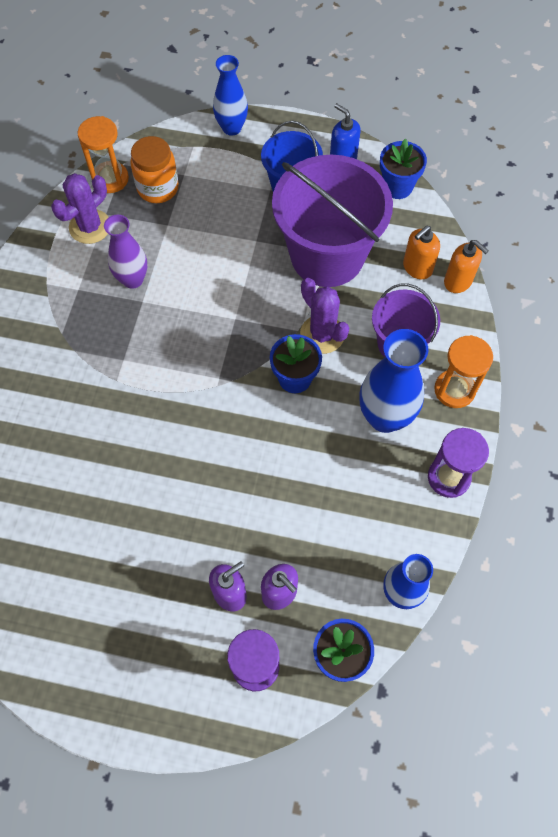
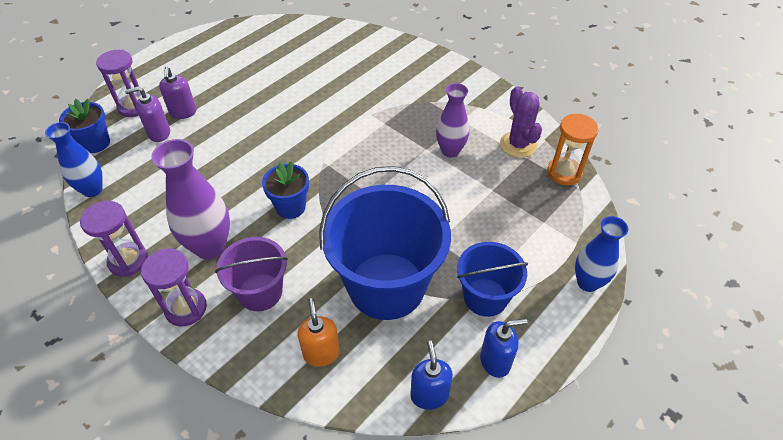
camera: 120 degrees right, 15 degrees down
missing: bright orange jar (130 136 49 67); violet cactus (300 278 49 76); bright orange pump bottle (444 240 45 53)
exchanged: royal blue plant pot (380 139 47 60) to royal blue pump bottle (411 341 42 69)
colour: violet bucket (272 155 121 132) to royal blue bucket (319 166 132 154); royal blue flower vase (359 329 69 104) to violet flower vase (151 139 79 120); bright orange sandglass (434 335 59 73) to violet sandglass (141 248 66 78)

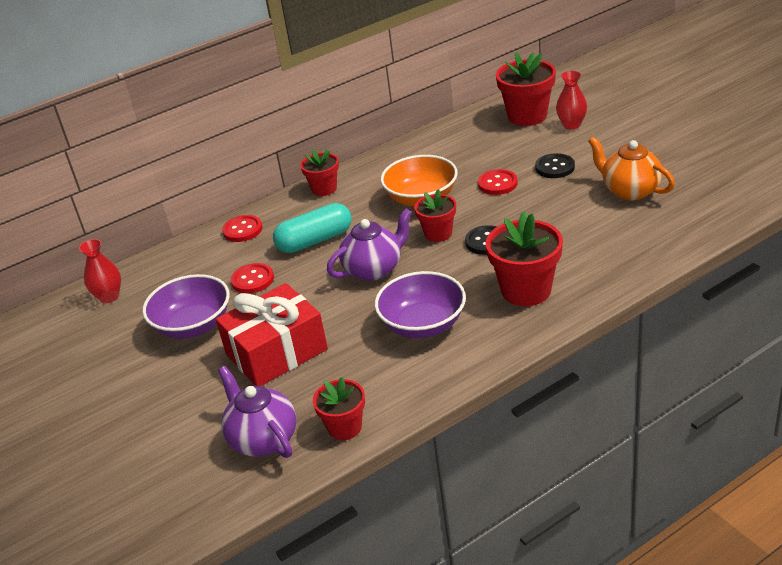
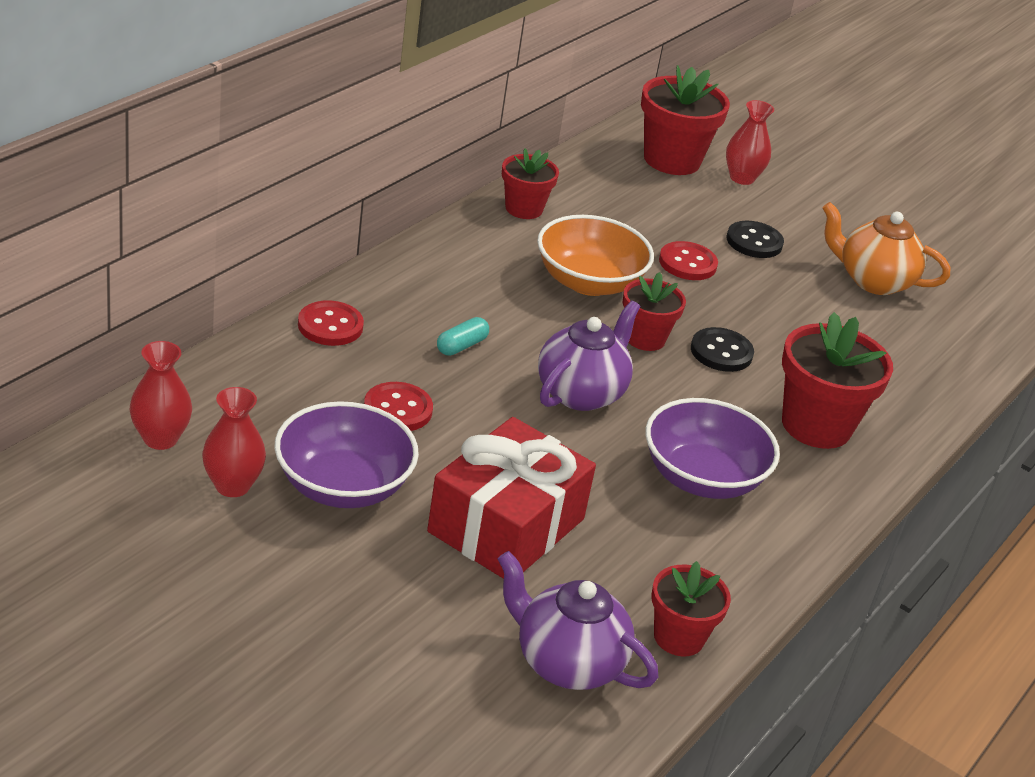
camera: 30 degrees left, 0 degrees up
appeared: red flower vase (202 387 64 110)
relocated: red plant pot (300 149 39 47) to (502 148 57 71)
size: turquoise pill shape (273 203 78 50) = (437 317 52 39) x0.49

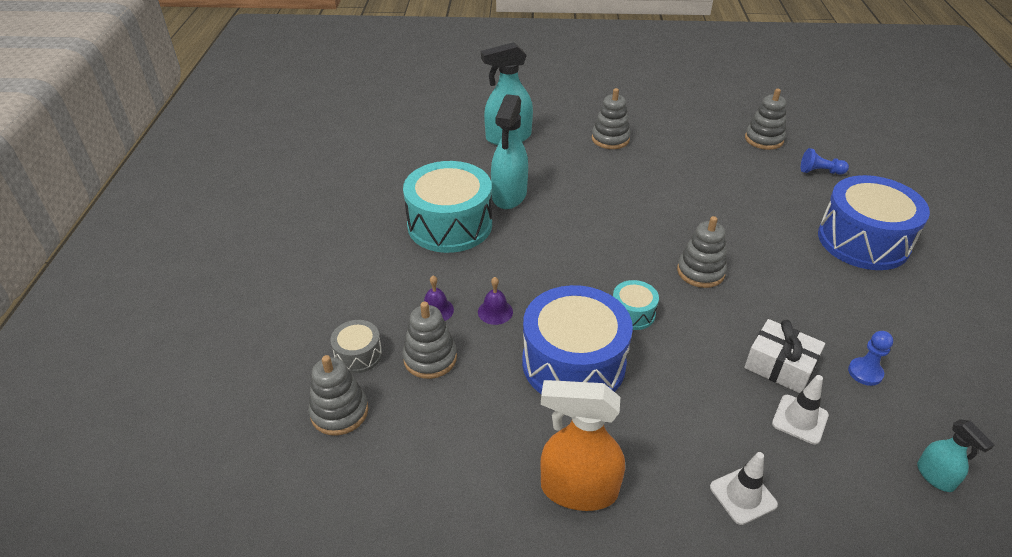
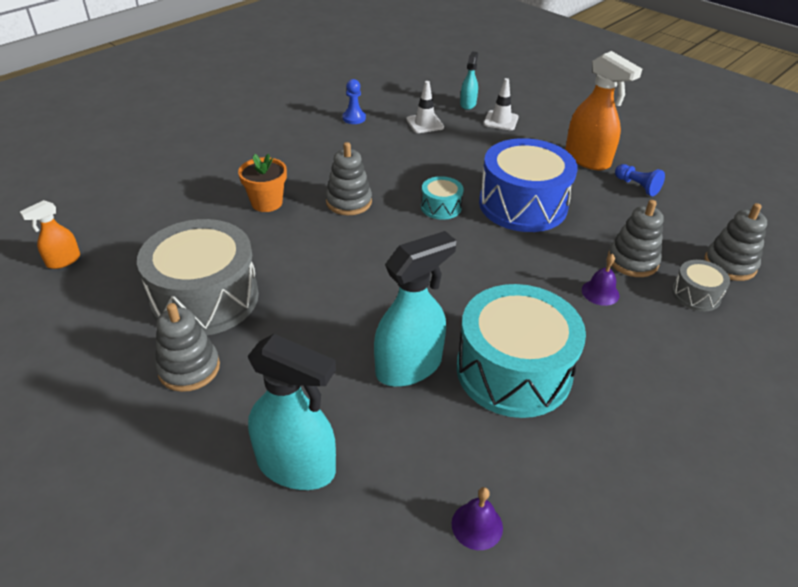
camera: 140 degrees left, 0 degrees up
missing: pure white gift (744 319 81 74); royal blue toy drum (818 175 112 95)
appeared: ash-grey toy drum (137 219 122 116); bright orange plant pot (238 154 49 58)
relocated: violet hand bell (478 277 35 48) to (452 487 51 63); royal blue chess pawn (801 148 48 27) to (615 164 50 32); turquoise spray bottle (917 420 78 72) to (460 51 18 59)
exchanged: ash-grey stacking rings (745 89 41 61) to bright orange spray bottle (20 200 60 69)

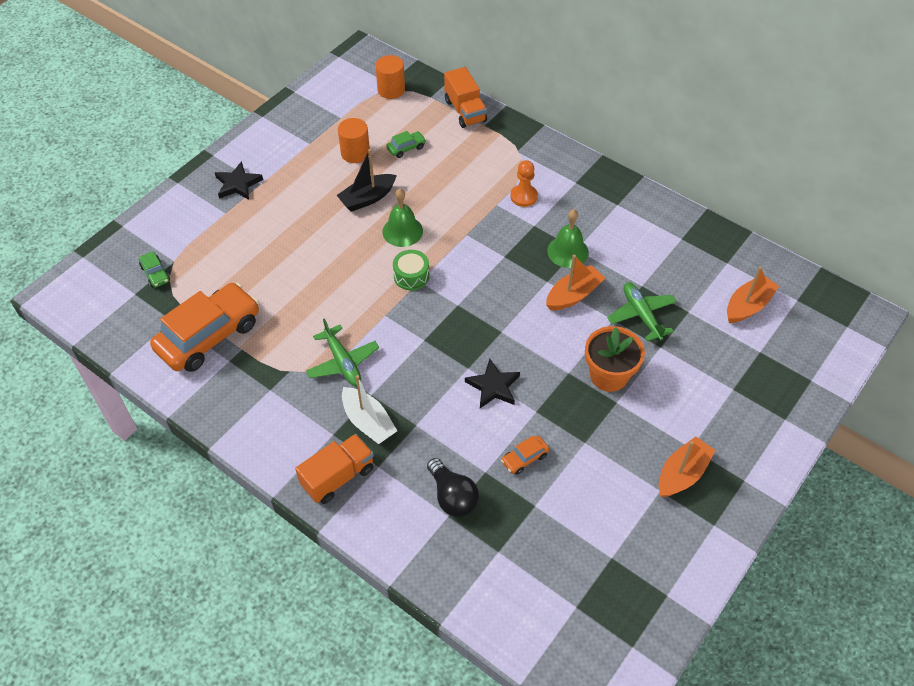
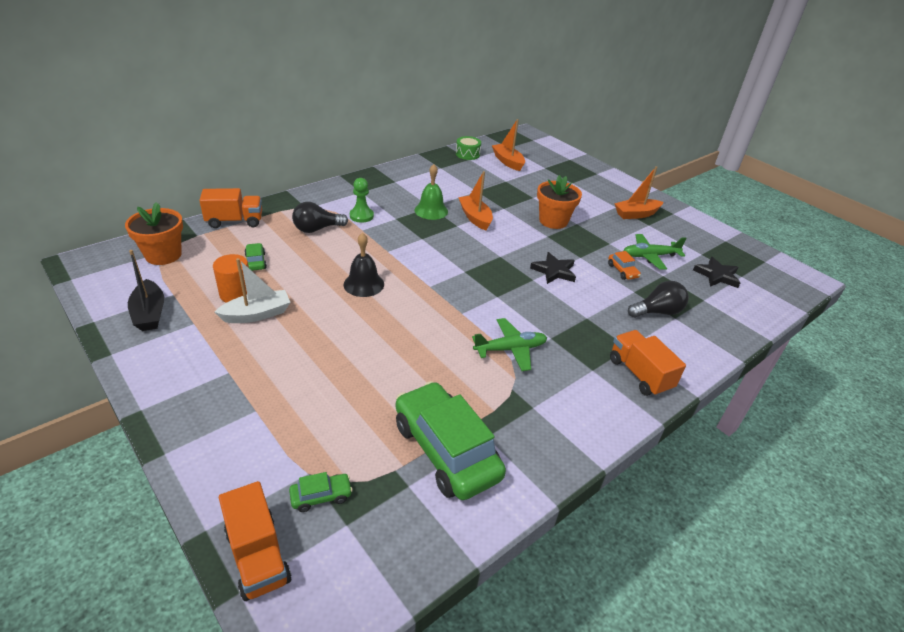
camera: 80 degrees left, 15 degrees down
appeared: bright orange lorry (219 481 73 120); jet-black bulb (292 202 56 31)
relocated: jet-black star (215 161 48 39) to (693 257 47 31); jet-black toy boat (337 149 60 63) to (128 250 36 81); pure white toy boat (342 375 55 69) to (215 258 75 65); emerald toy drum (393 250 36 40) to (456 136 25 24); emerald plane (607 282 70 59) to (624 234 63 36)
exchanged: bright orange solid cylinder (376 55 29 44) to bright orange plant pot (125 202 58 63)
colour: bright orange car (150 282 109 90) to emerald car (396 381 110 119); emerald hand bell (382 189 41 58) to jet-black hand bell (343 233 41 64); bright orange chess pawn (510 160 28 47) to emerald chess pawn (350 178 24 45)
spun: bright orange toy boat (659 436 57 61) = (614 166 49 53) 75 degrees counterclockwise

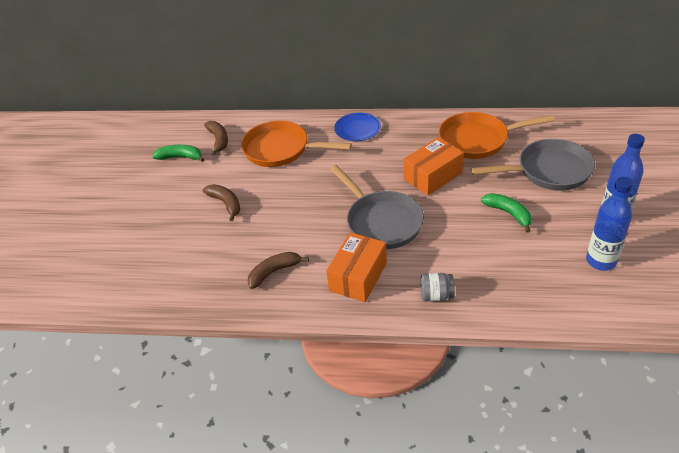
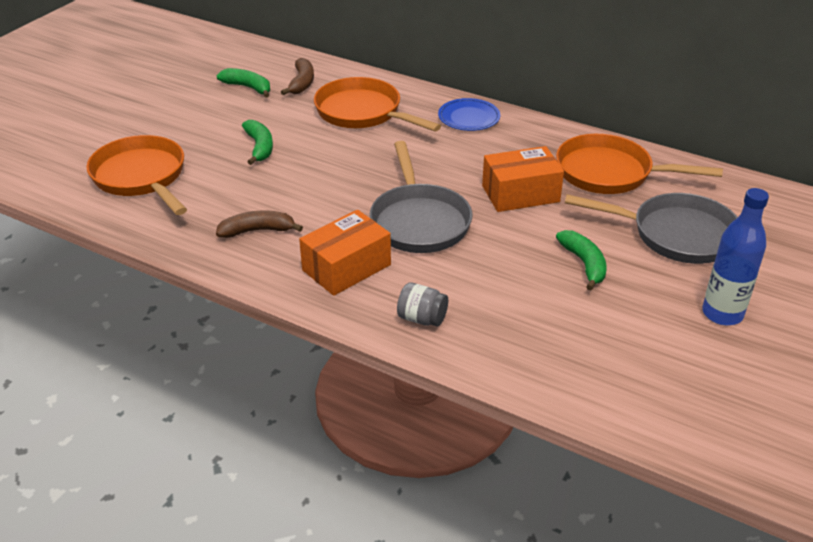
camera: 20 degrees right, 5 degrees down
missing: royal blue drink bottle (586 177 47 94)
appeared: bright orange pan (86 135 101 80)
colour: brown banana fruit (203 184 38 37) to emerald banana fruit (242 120 31 45)

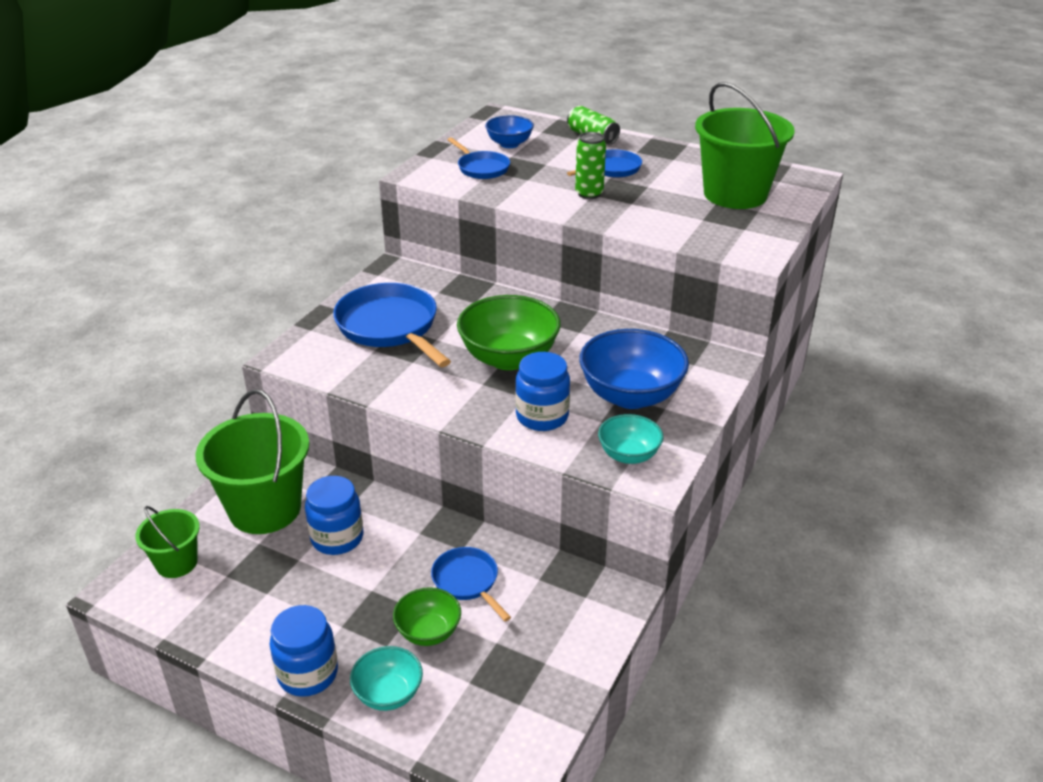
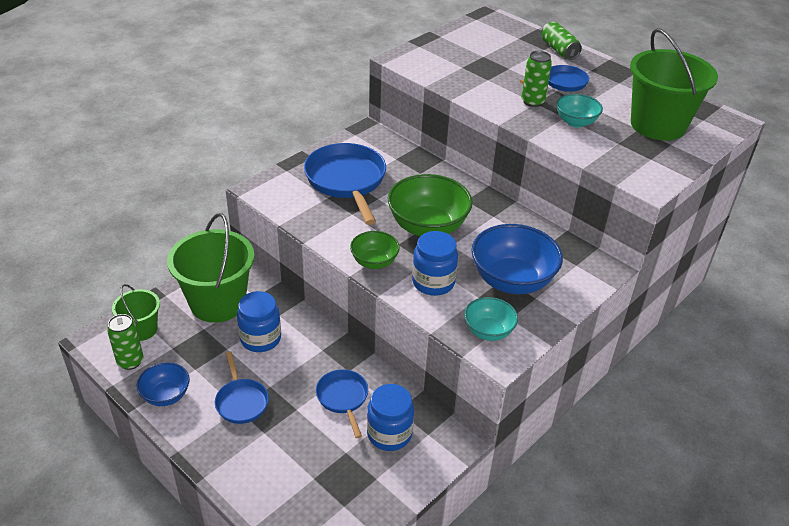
camera: 15 degrees right, 5 degrees up
appeared: emerald tin (107 314 36 56)
relocated: royal blue jar (269 605 69 92) to (367 384 47 67); turquoise deep dish (350 646 73 65) to (556 94 47 34); emerald deep dish (393 587 68 59) to (350 231 50 38); royal blue pan (447 137 63 42) to (215 351 54 73); royal blue deep dish (485 115 49 33) to (137 362 53 44)

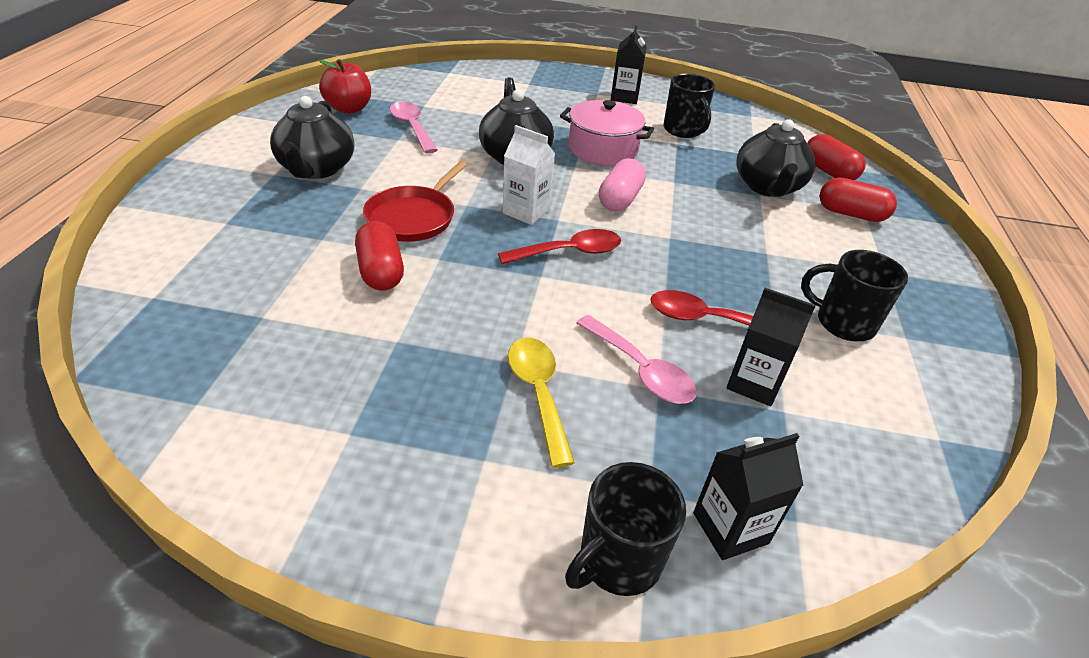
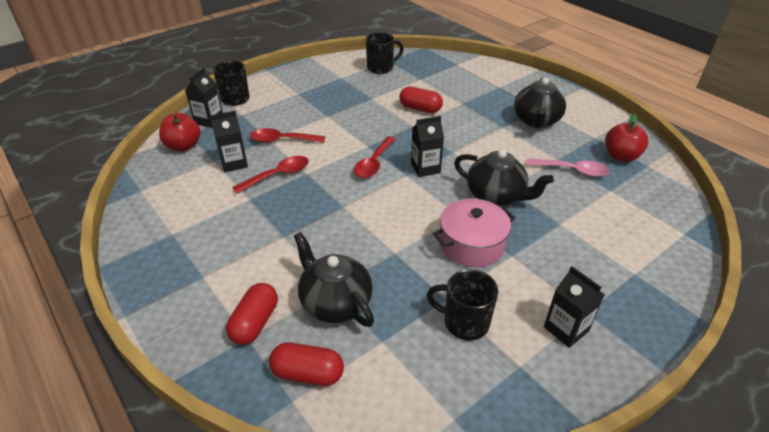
camera: 135 degrees right, 0 degrees up
missing: red pan (363 161 104 81); bright yellow spoon (508 338 67 130); rose-pink pill shape (599 158 47 53)
appeared: red apple (159 113 41 38)
relocated: jet-black mug (801 250 107 91) to (366 32 37 42)
colour: pure white carton (503 125 52 100) to jet-black carton (411 116 33 61); rose-pink spoon (576 315 121 89) to red spoon (250 128 75 15)
spun: jet-black teapot (270 96 85 83) = (514 77 52 52) 120 degrees counterclockwise; red pill shape (820 177 77 45) = (226 283 52 62) 45 degrees counterclockwise

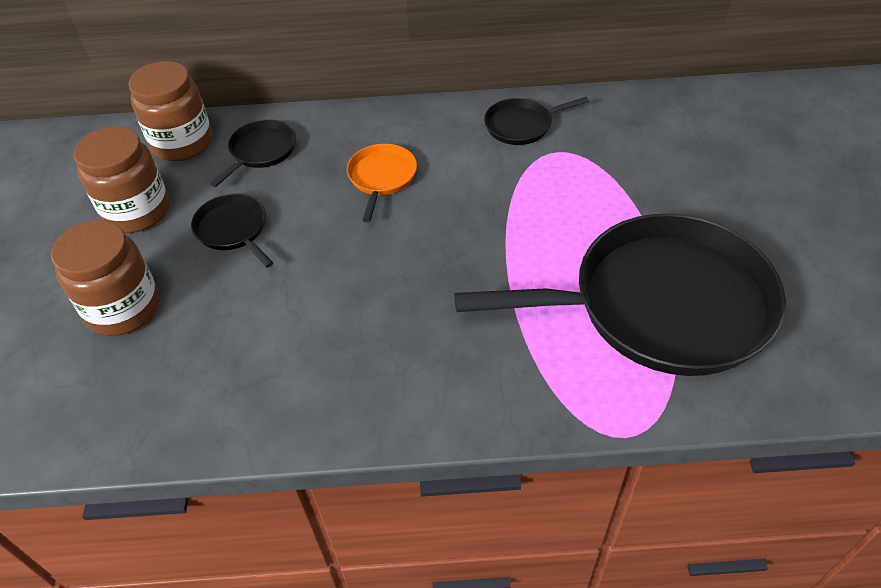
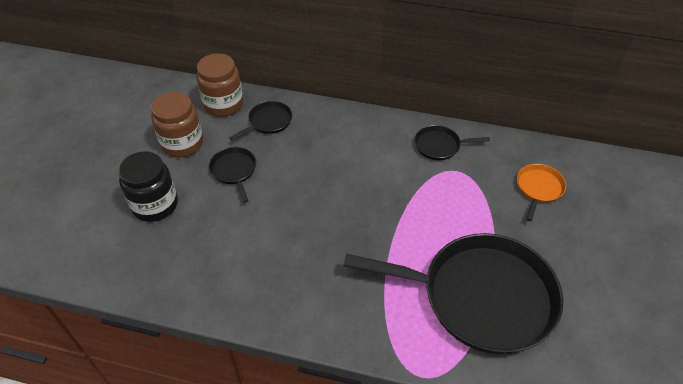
camera: 15 degrees right, 0 degrees up
relocated: bright orange pan (347 144 70 78) to (517 164 49 57)
colour: brown jar (51 220 109 116) to jet-black jar (118 151 60 71)

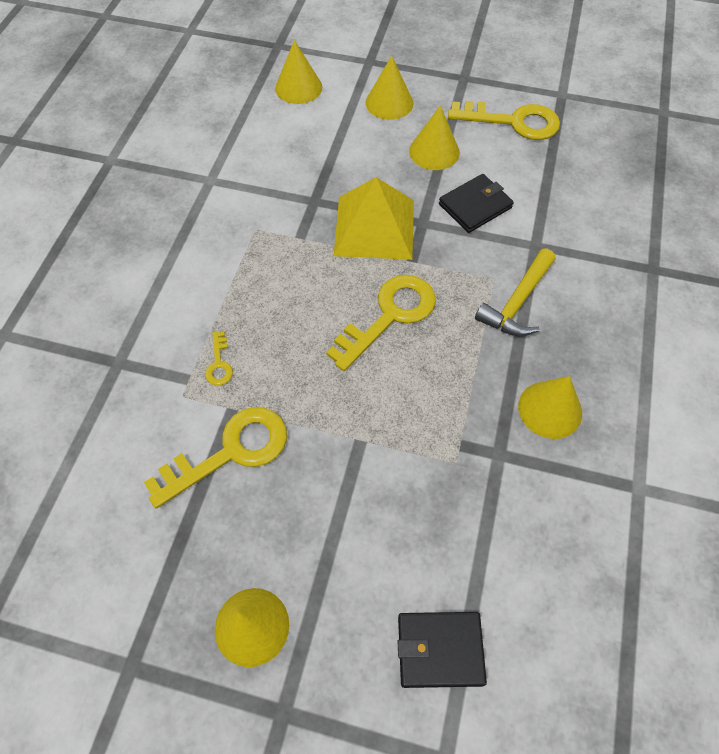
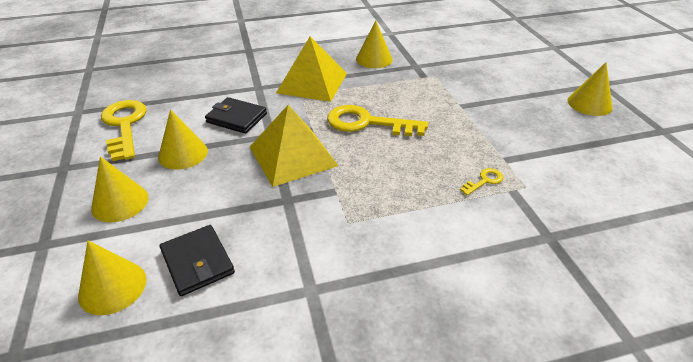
camera: 120 degrees left, 20 degrees down
missing: bright yellow door key (144 407 143 101)
relocated: jet-black billfold (398 612 89 76) to (159 225 76 71)
exchanged: bright yellow carpenter's hammer (475 249 81 87) to bright yellow pyramid (276 37 71 65)

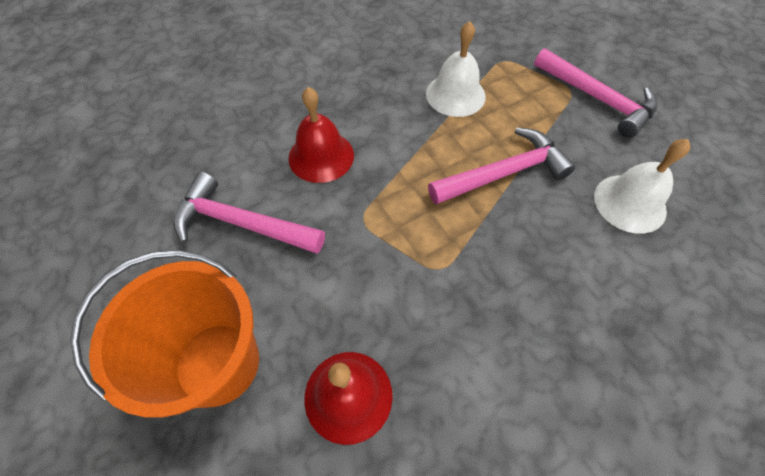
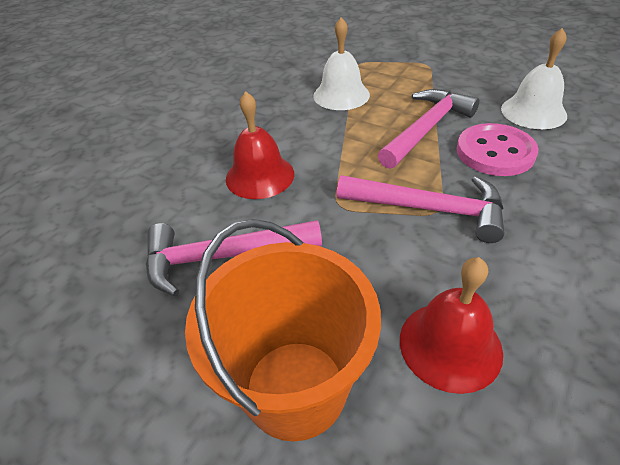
camera: 25 degrees left, 15 degrees down
appeared: rose-pink shirt button (457 123 82 53)
relocated: rose-pink carpenter's hammer (534 48 123 90) to (337 175 168 68)

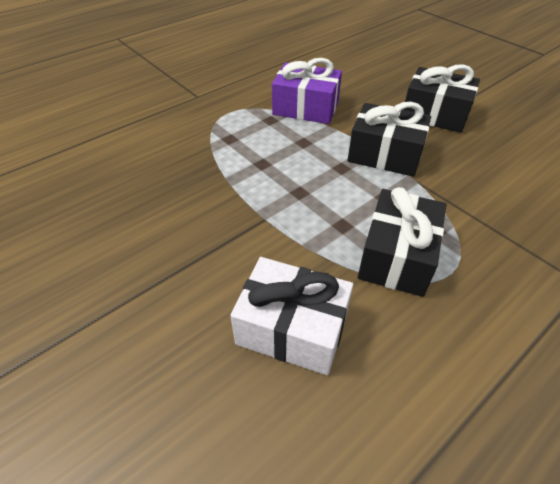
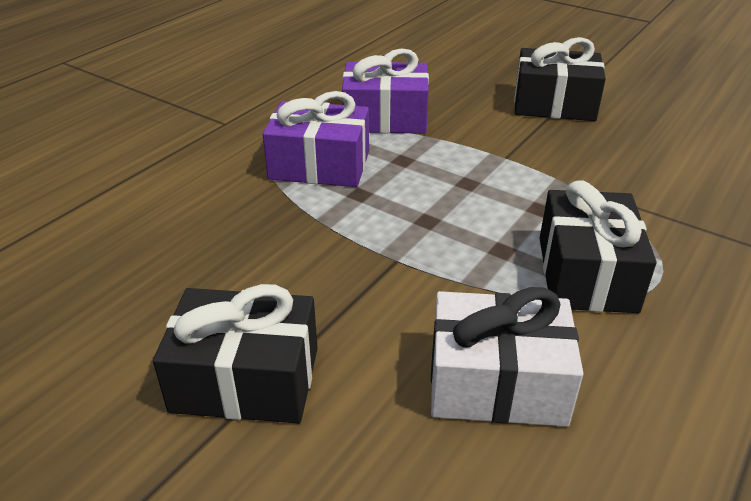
camera: 15 degrees left, 10 degrees down
appeared: violet gift (263 91 106 96)
relocated: jet-black gift (348 102 83 75) to (153 284 165 139)

